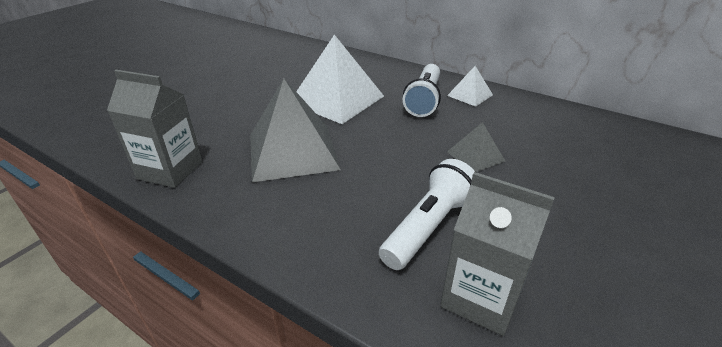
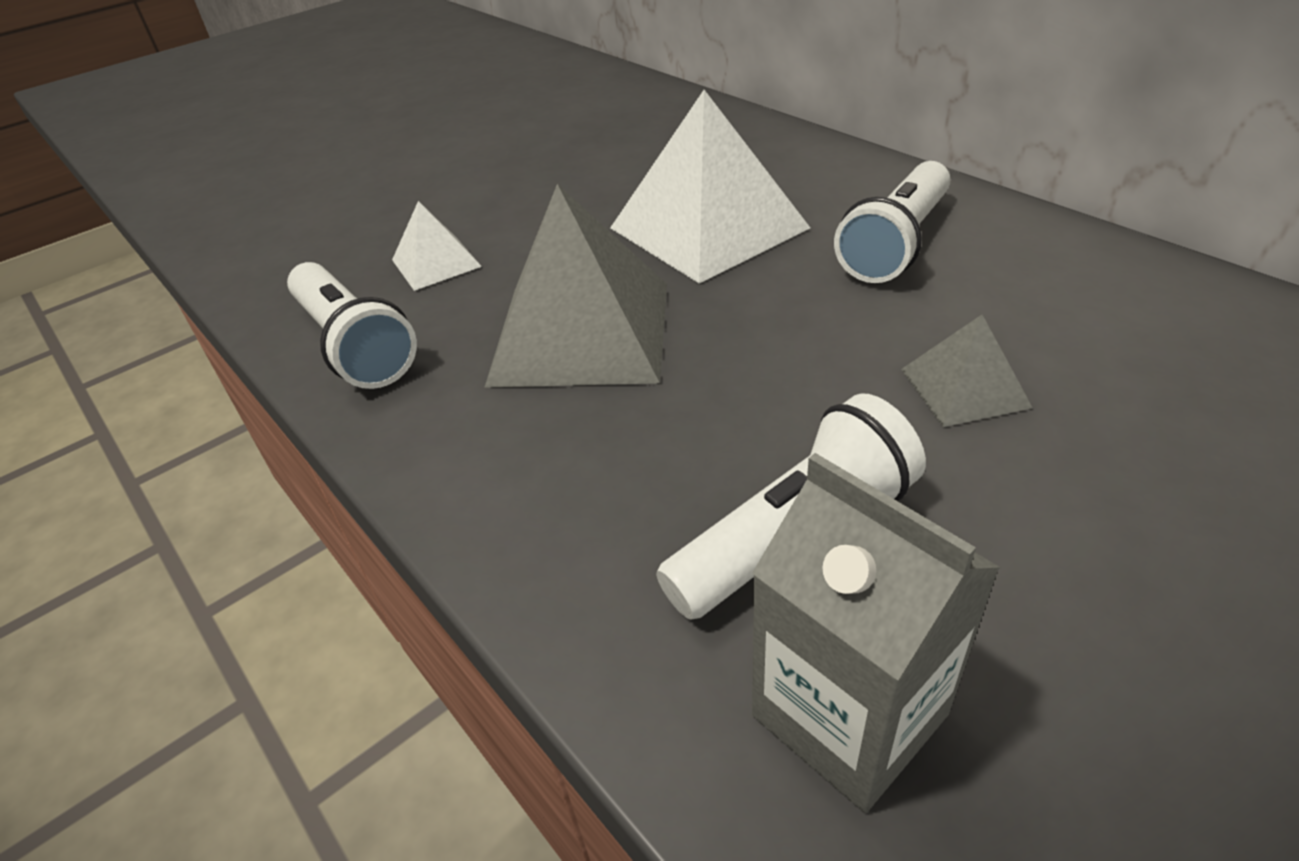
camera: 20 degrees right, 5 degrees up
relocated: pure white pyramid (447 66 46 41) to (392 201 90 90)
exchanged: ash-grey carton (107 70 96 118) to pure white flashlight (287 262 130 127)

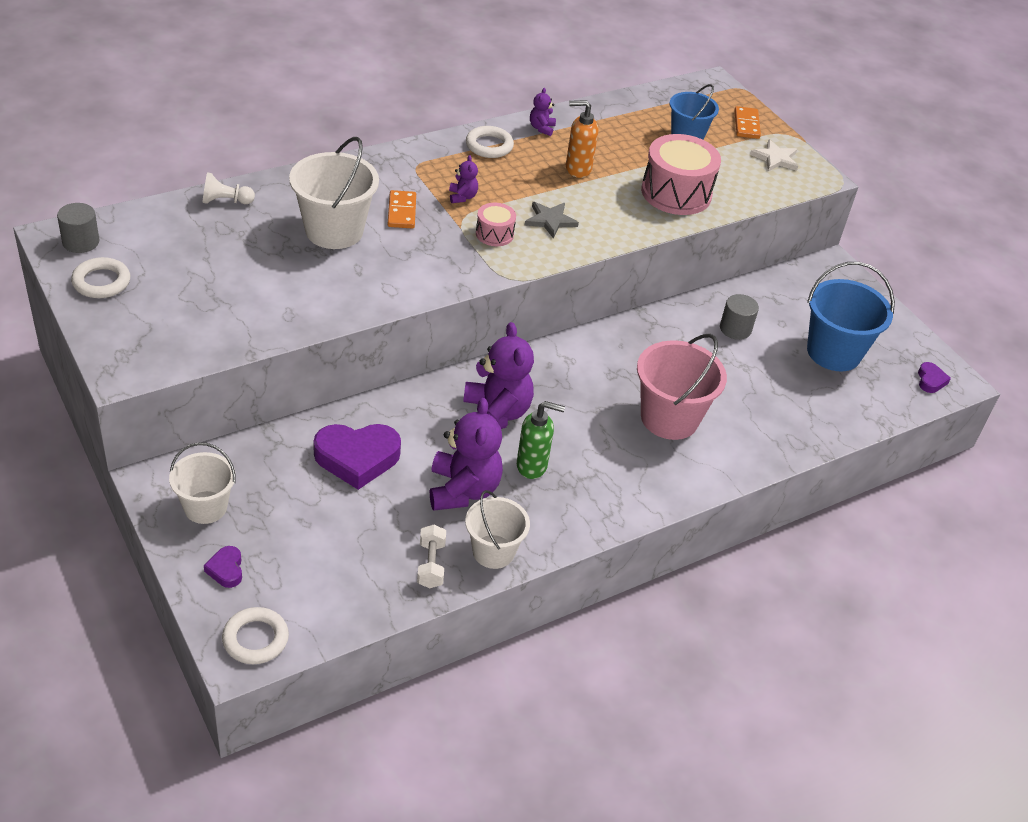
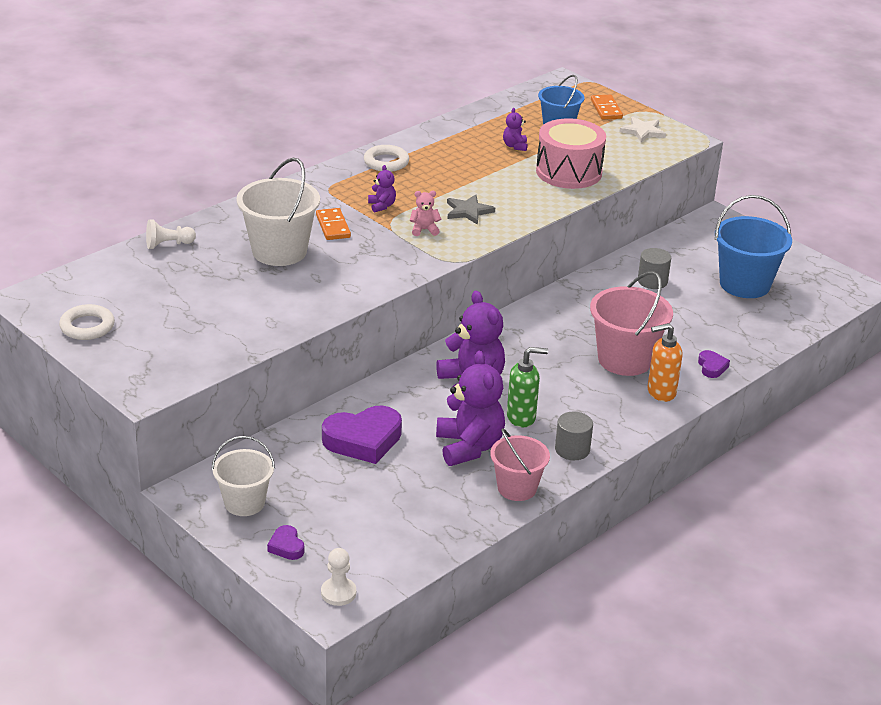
camera: 10 degrees left, 10 degrees down
missing: pure white hand weight (417 525 29 63)
relocated: ash-grey solid cylinder (57 203 42 50) to (555 411 38 49); violet teddy bear (530 88 26 48) to (503 108 25 43); bright orange pump bottle (566 100 32 78) to (647 323 36 79); violet heart shape (918 362 33 31) to (698 350 32 28)
exchanged: pure white ring (222 607 67 57) to pure white chess pawn (321 548 35 58); rose-pink toy drum (476 203 40 43) to rose-pink teddy bear (409 191 32 45)
colour: pure white bucket (465 490 65 79) to rose-pink bucket (490 428 60 73)

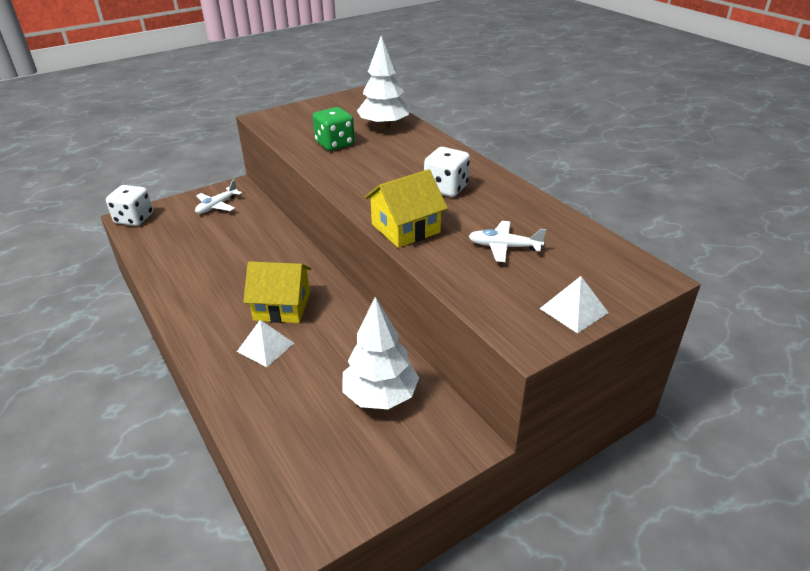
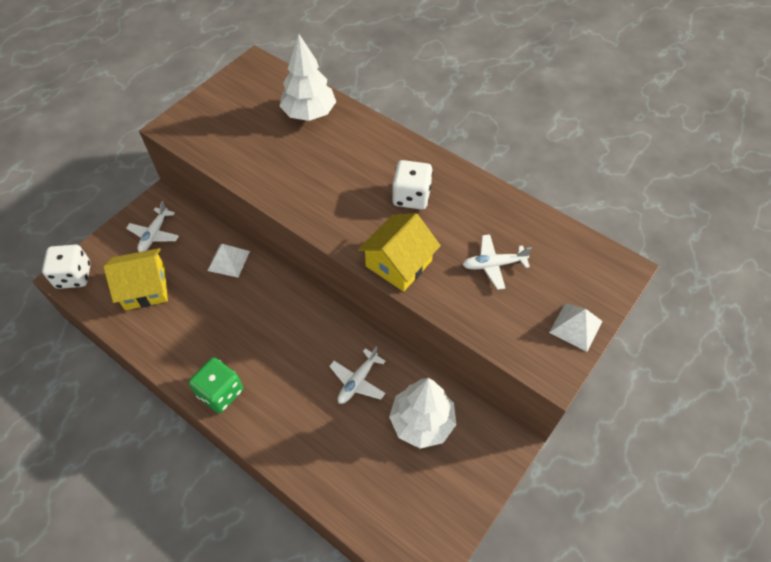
camera: 20 degrees left, 20 degrees up
appeared: pure white plane (329 347 56 57)
relocated: pure white pyramid (237 320 57 47) to (207 244 43 33); bright yellow house (243 261 68 62) to (103 248 65 62); emerald game die (313 107 42 44) to (189 357 54 56)

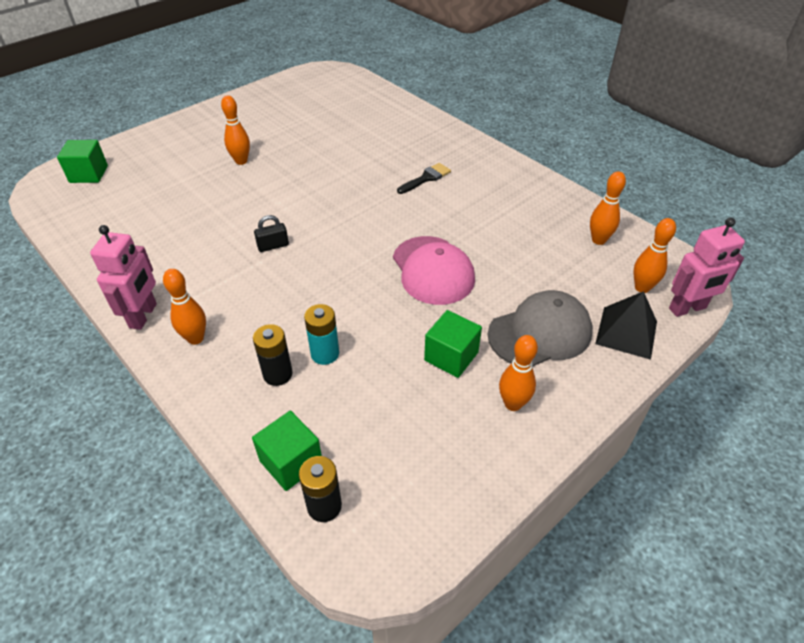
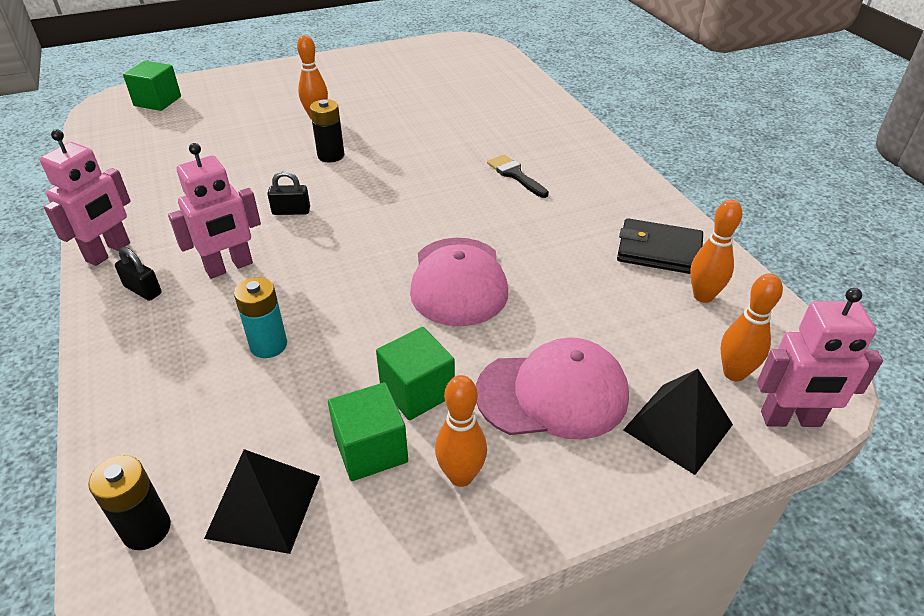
camera: 20 degrees right, 5 degrees down
appeared: rose-pink robot (168 143 93 136); jet-black pyramid (204 449 116 105); jet-black billfold (617 218 86 56)
relocated: emerald block (252 411 70 80) to (328 382 80 99); jet-black power cell (253 324 40 62) to (310 99 34 64)
exchanged: bright orange bowling pin (163 269 43 76) to jet-black padlock (115 247 47 54)
colour: ash-grey peaked cap (488 290 104 76) to rose-pink peaked cap (476 338 153 101)
spun: jet-black paint brush (397 163 54 31) = (487 154 62 44) 105 degrees counterclockwise

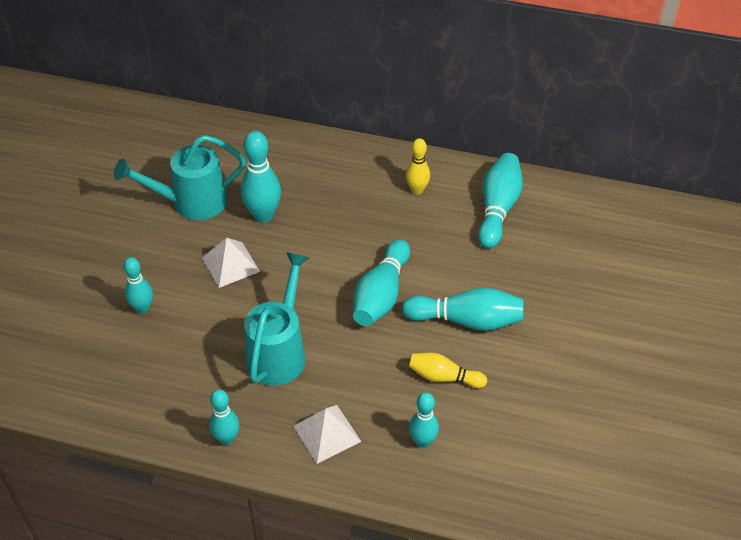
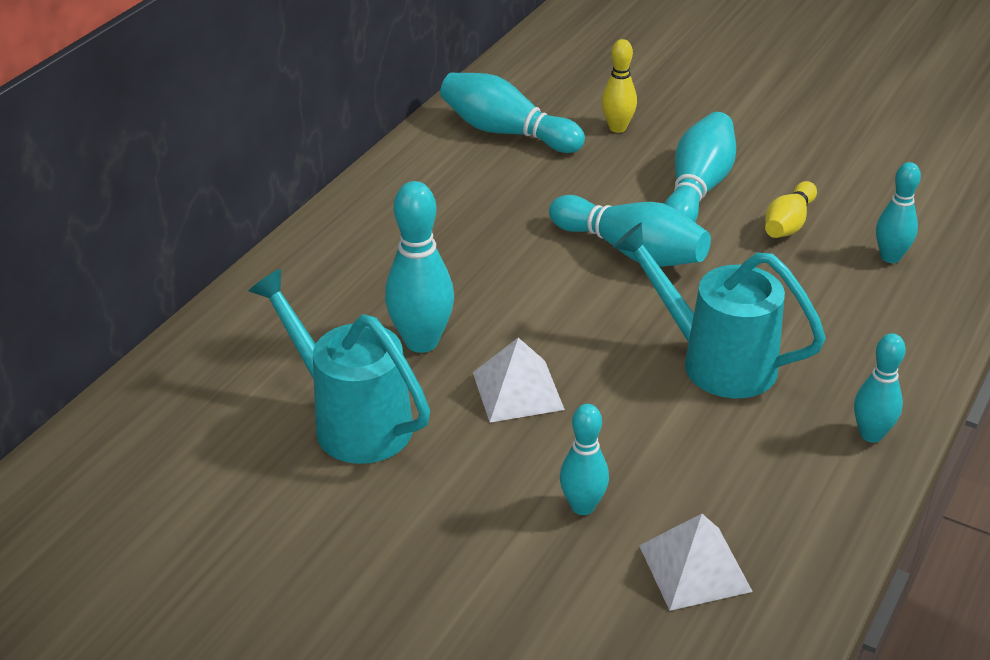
camera: 75 degrees left, 10 degrees down
relocated: pure white pyramid (294 405 67 59) to (639 514 114 97); bright yellow bowling pin (406 138 24 57) to (602 39 35 94)
spun: turquoise sprinkling can (114 135 132 85) = (248 269 182 195) 135 degrees clockwise

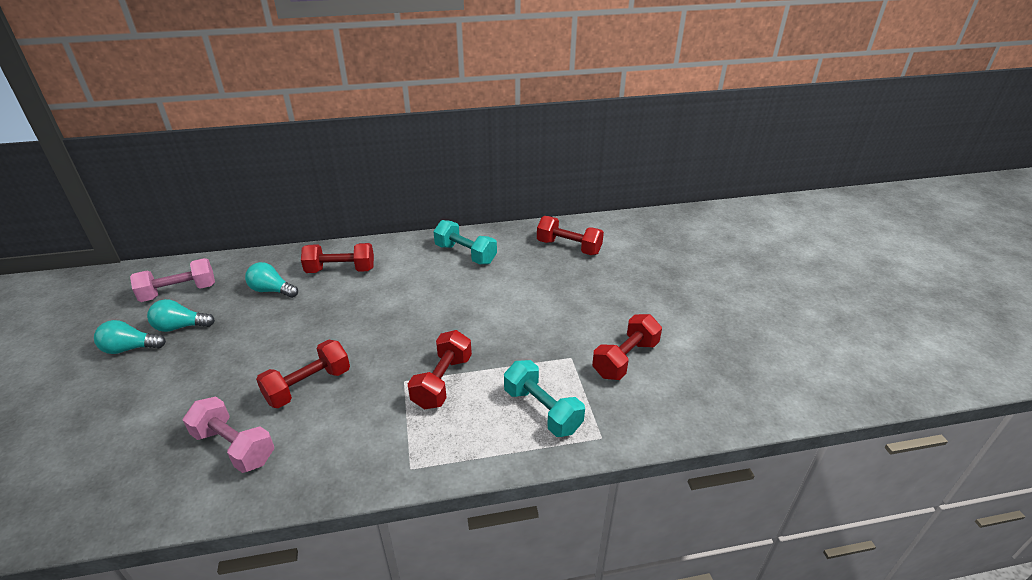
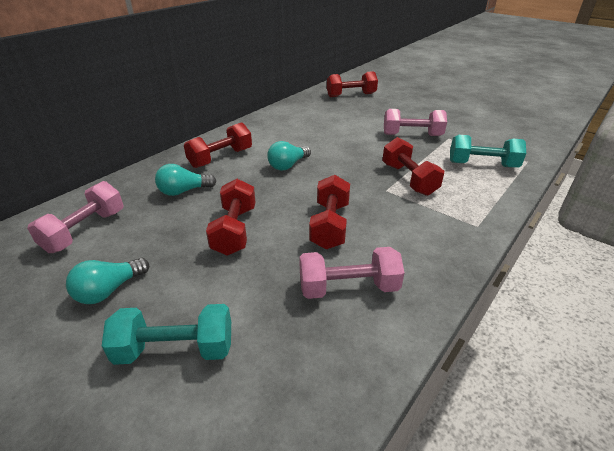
camera: 40 degrees left, 0 degrees up
appeared: rose-pink hand weight (384 109 63 27)
relocated: turquoise bulb (147 299 68 33) to (267 141 44 30); turquoise hand weight (433 220 64 44) to (102 304 129 61); red hand weight (592 314 70 66) to (206 179 49 77)

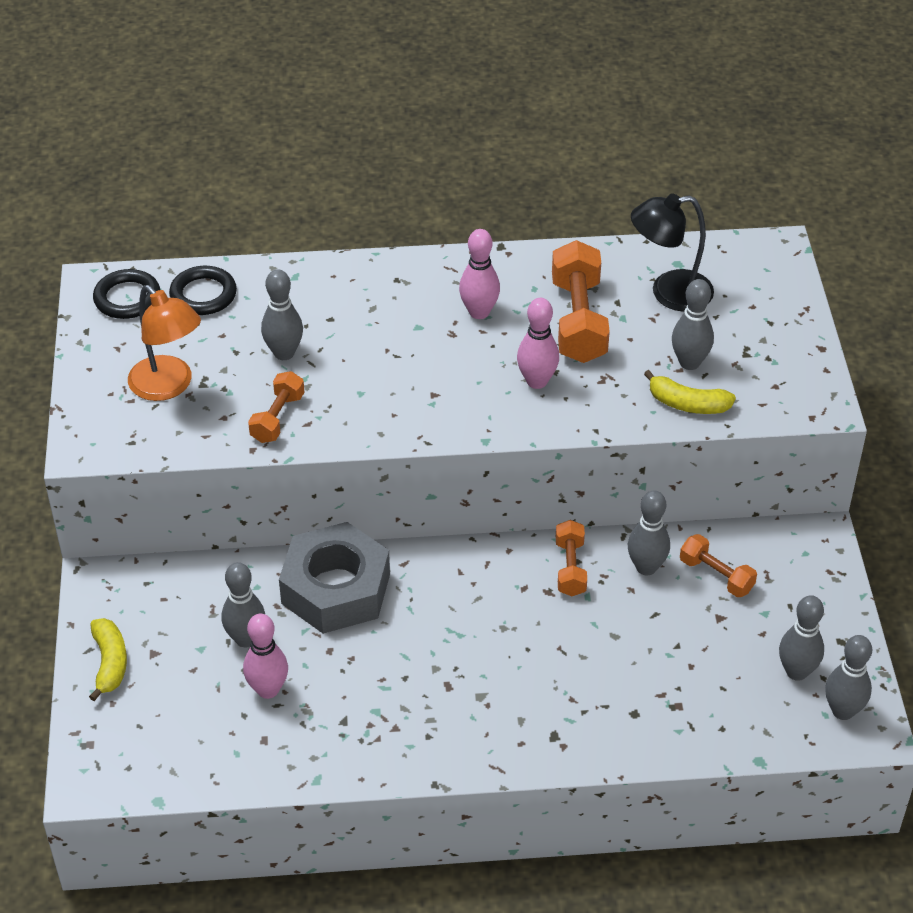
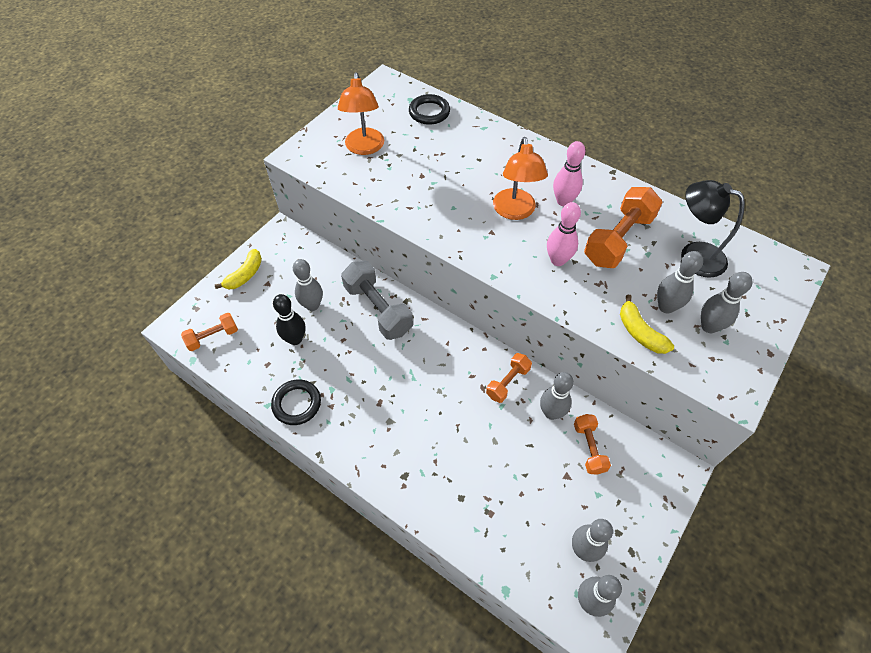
camera: 40 degrees right, 10 degrees up
appeared: bright orange lamp (493 137 55 83)
relocated: jet-black ring (93 269 68 50) to (271 379 50 46); bright orange hand weight (248 371 57 72) to (181 313 57 38); ash-grey bowling pin (261 269 42 91) to (701 272 51 61)
exchanged: ash-grey hexagon nut (279 522 111 112) to ash-grey hand weight (341 261 72 79)
colour: rose-pink bowling pin (243 613 45 86) to jet-black bowling pin (273 294 32 51)

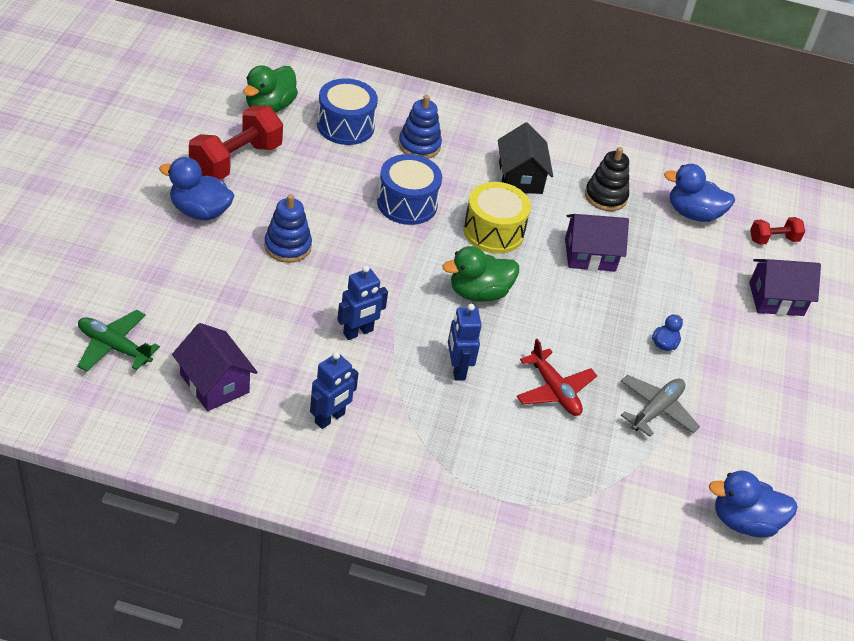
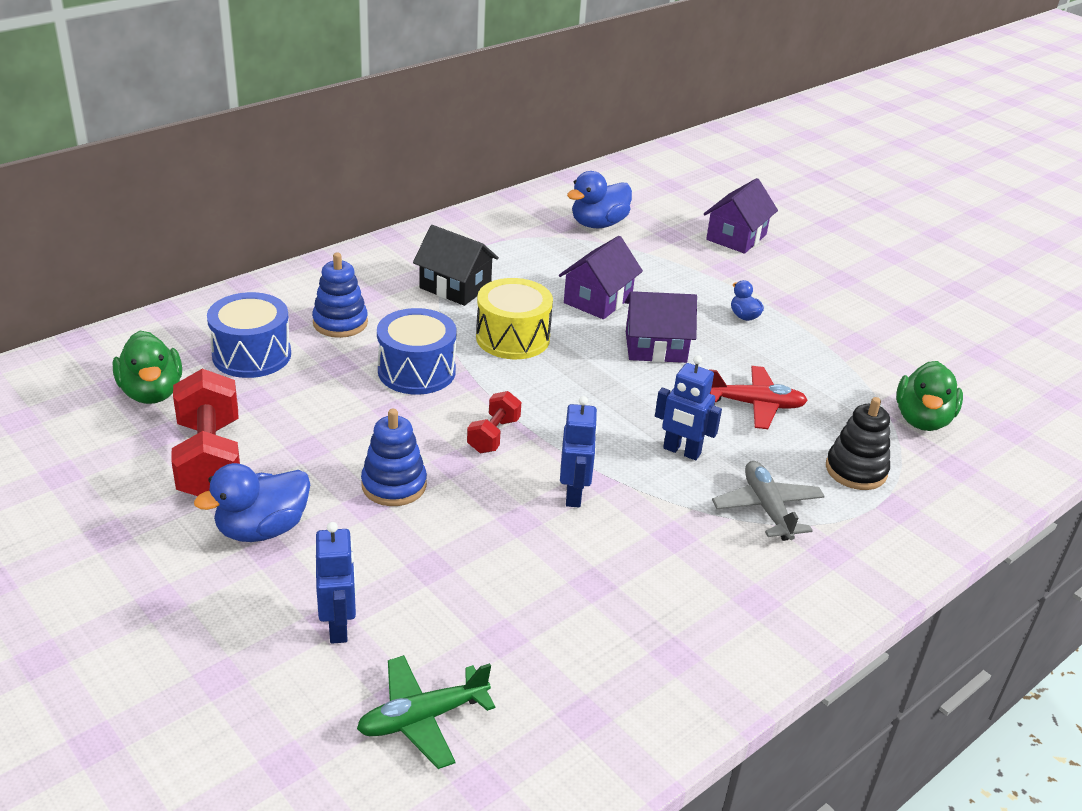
camera: 50 degrees left, 10 degrees down
missing: royal blue duck (709 471 89 66)
relocated: violet house (172 323 86 88) to (625 291 72 72); royal blue robot (310 352 49 77) to (316 522 40 122); emerald duck (442 246 77 56) to (896 361 67 70); jet-black stacking rings (585 147 44 64) to (826 397 64 93); ash-grey plane (621 375 79 62) to (712 461 113 80); red hand weight (750 217 55 28) to (467 391 54 62)

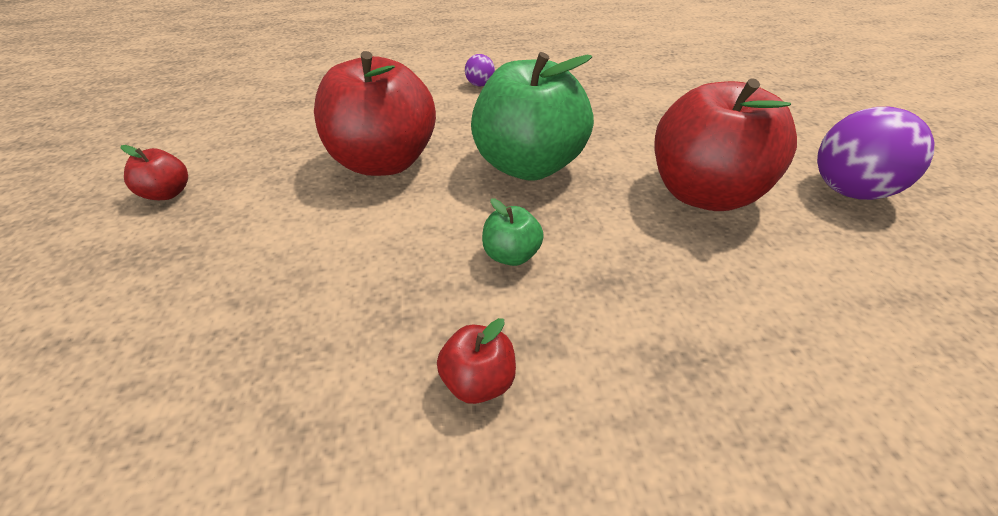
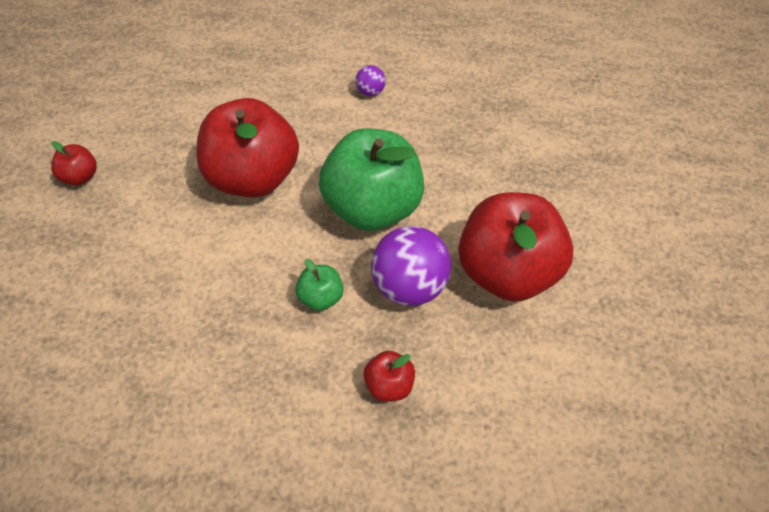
camera: 15 degrees right, 10 degrees up
relocated: red apple (437 318 79 86) to (364 351 51 51); violet play ball (817 107 117 93) to (371 226 80 80)

